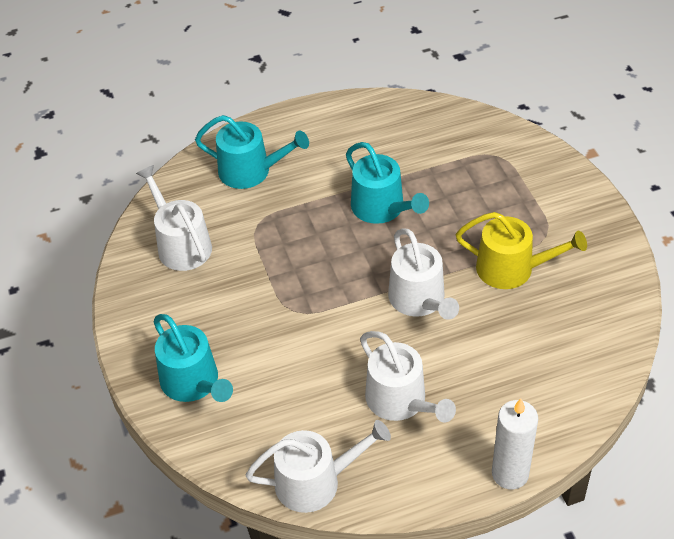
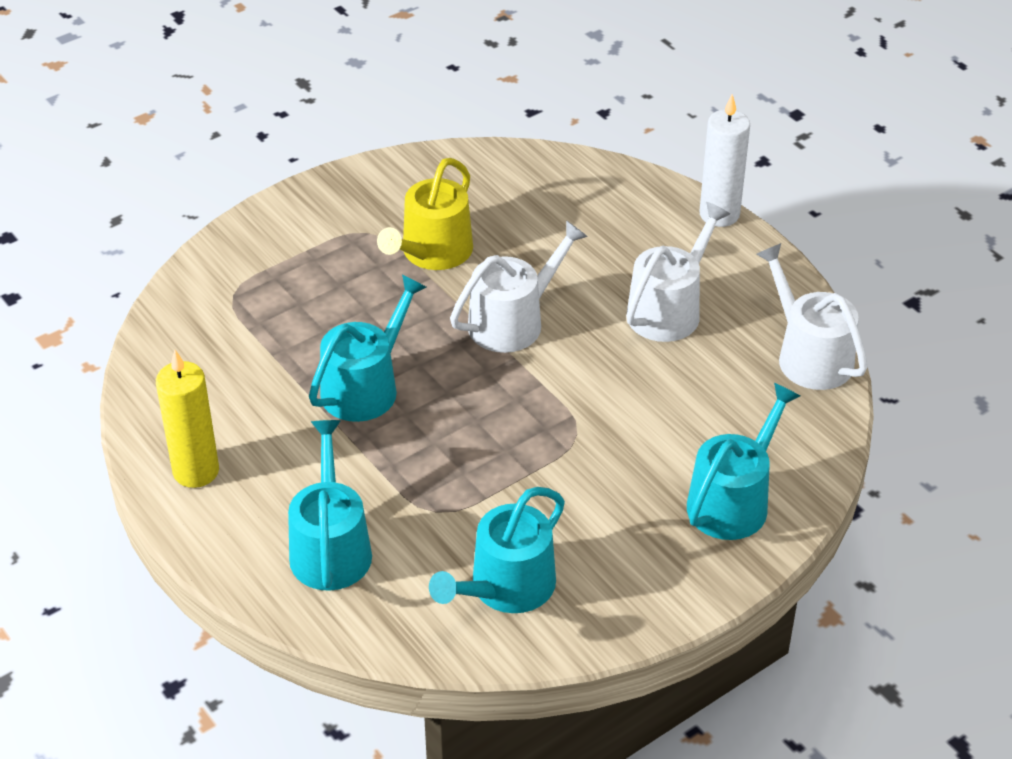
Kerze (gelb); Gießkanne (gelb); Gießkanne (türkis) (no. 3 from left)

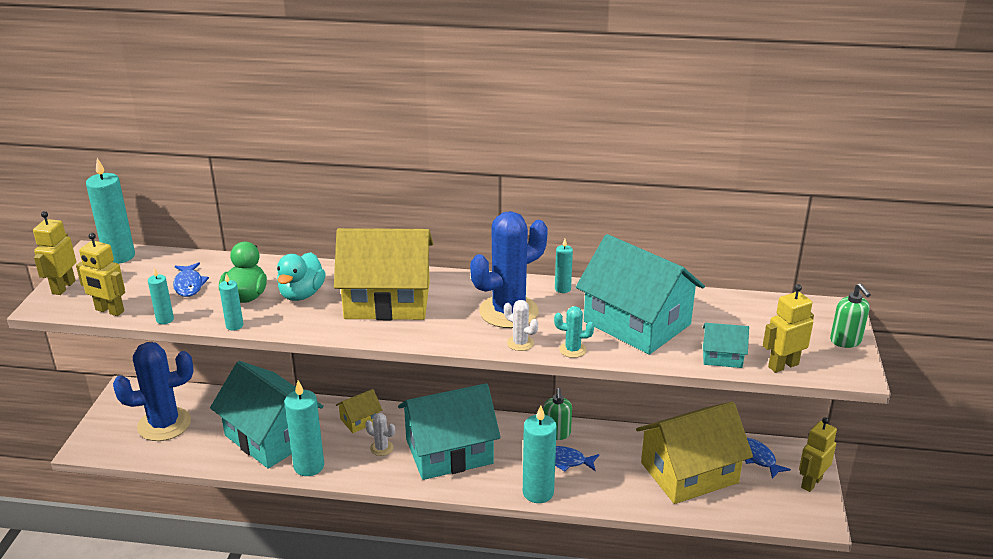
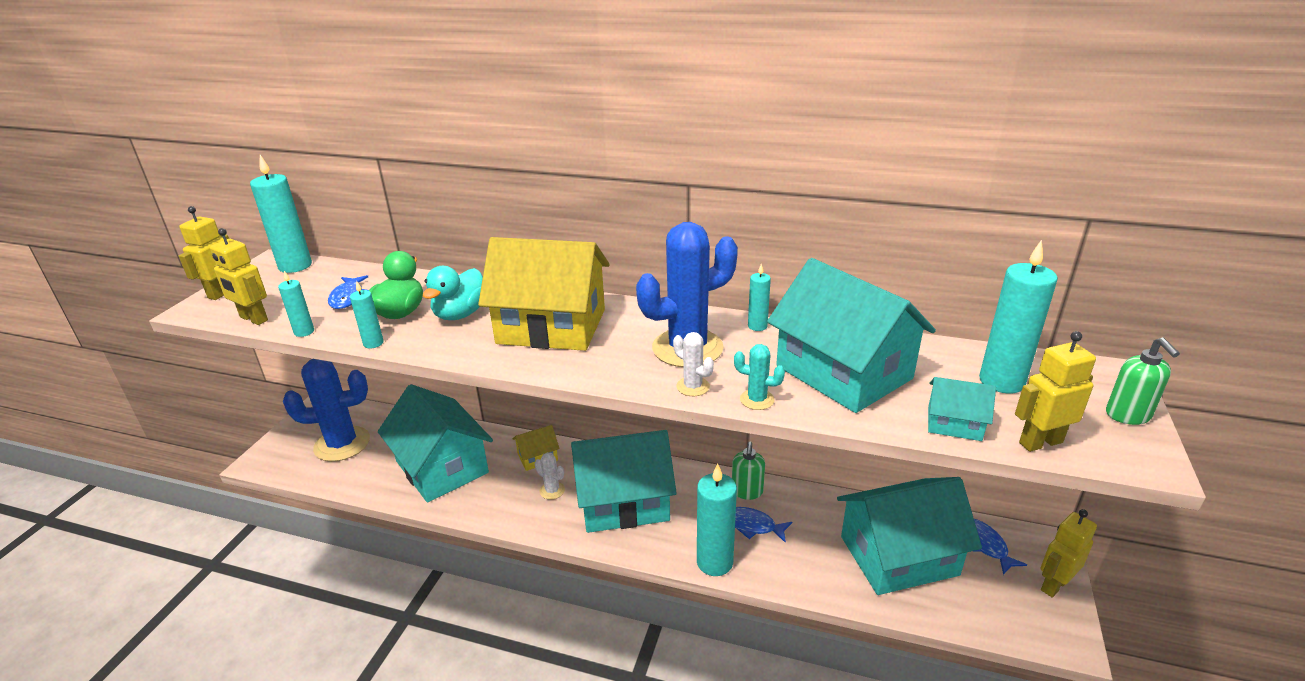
Haus (türkis) (no. 4 from left); Kerze (türkis) (no. 6 from left)

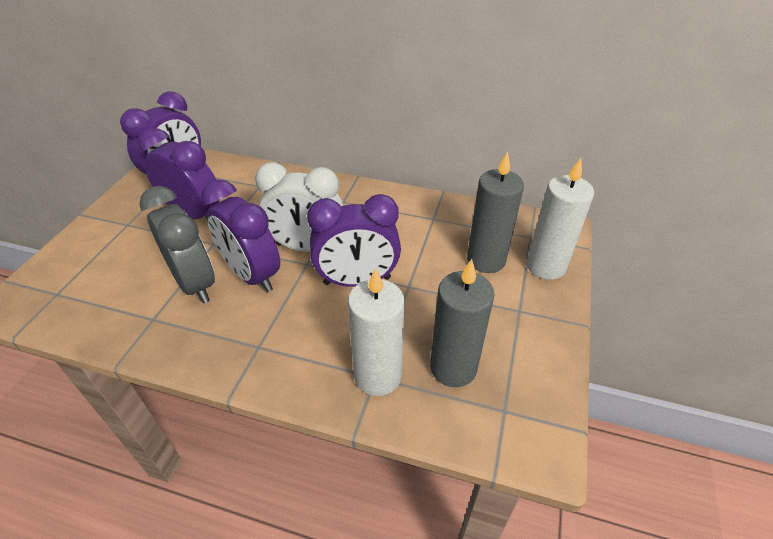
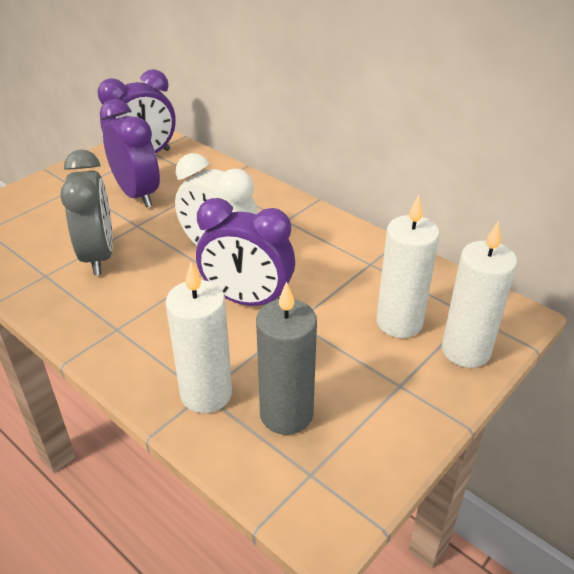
Kerze (weiß) (no. 2 from left); Wecker (lila) (no. 3 from left in the first image)

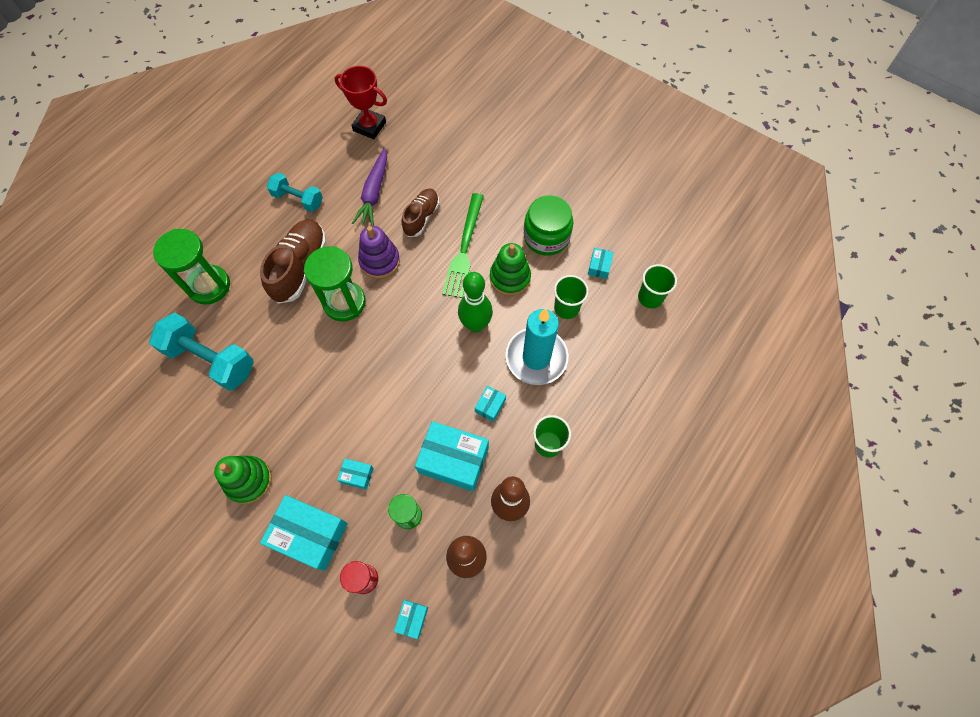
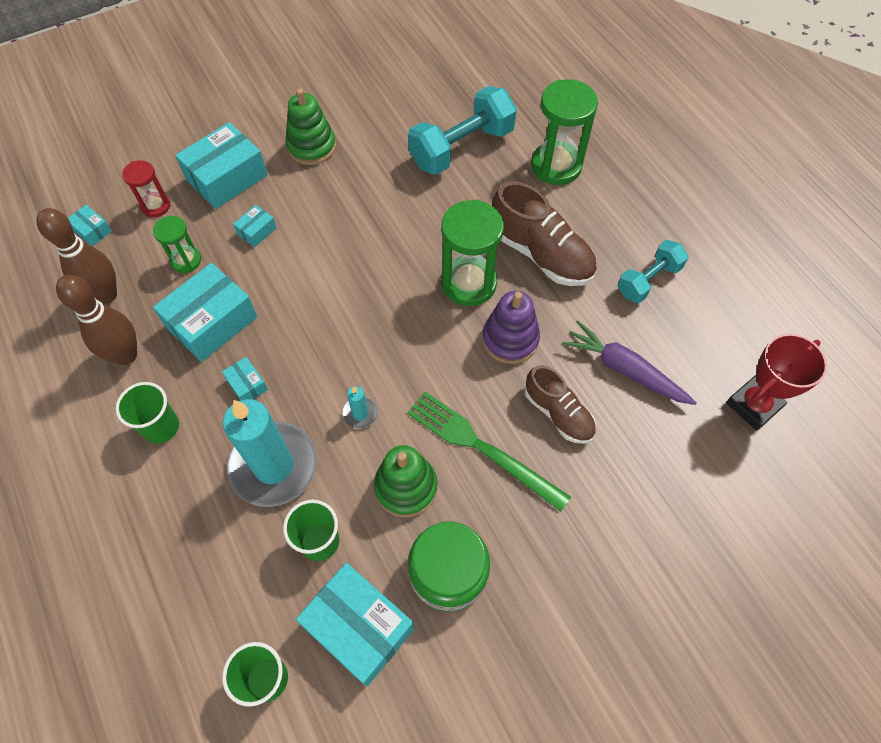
Schachtel (türkis) (no. 6 from left); Kerze (türkis) (no. 2 from left)

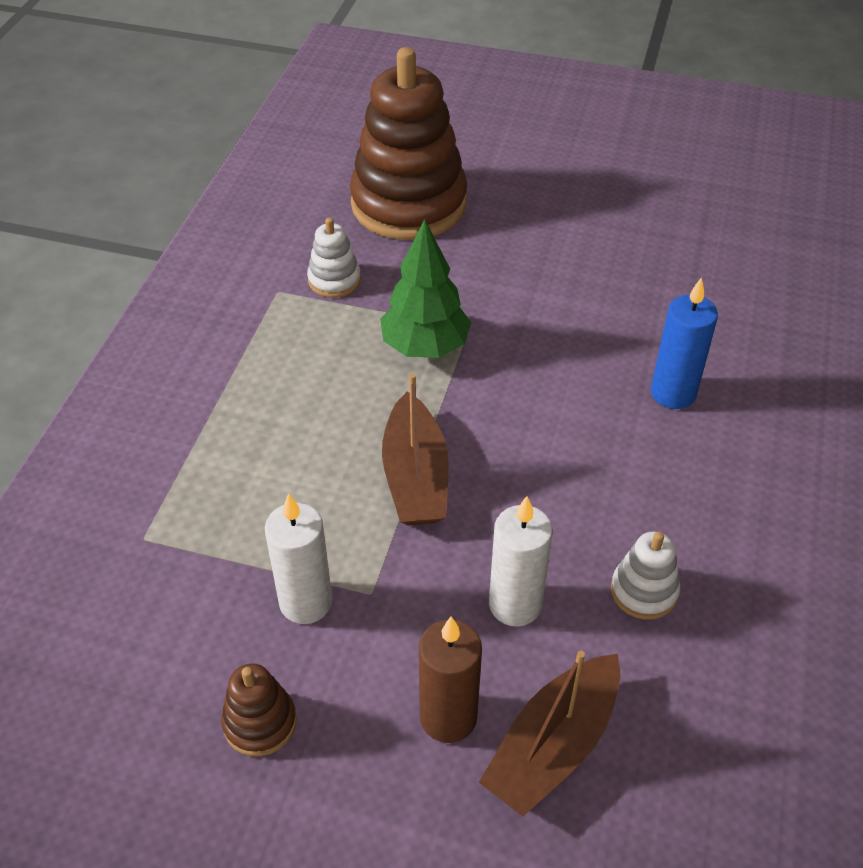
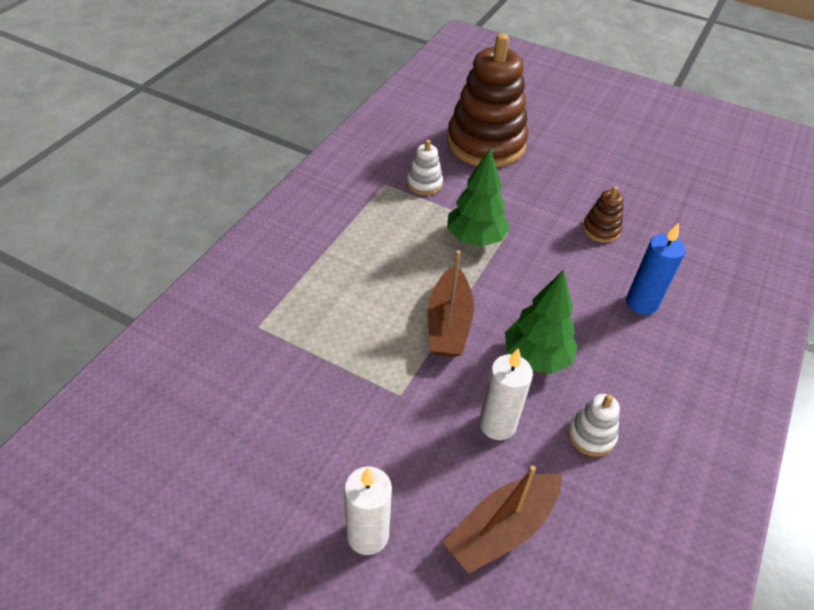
Kerze (weiß) (no. 1 from left); Baum (grün) (no. 2 from left); Stapelspielzeug (braun) (no. 2 from left); Kerze (braun)

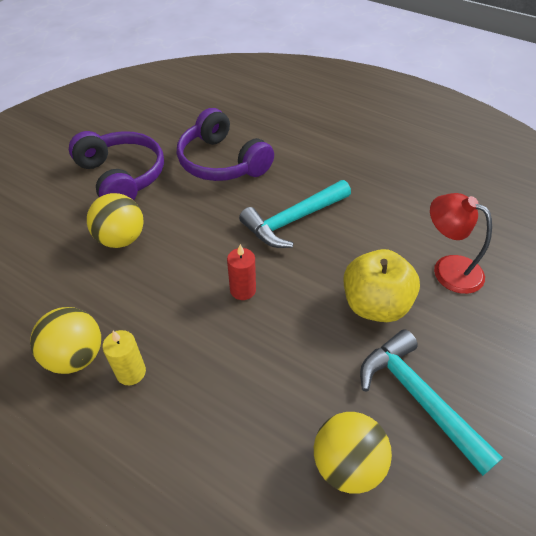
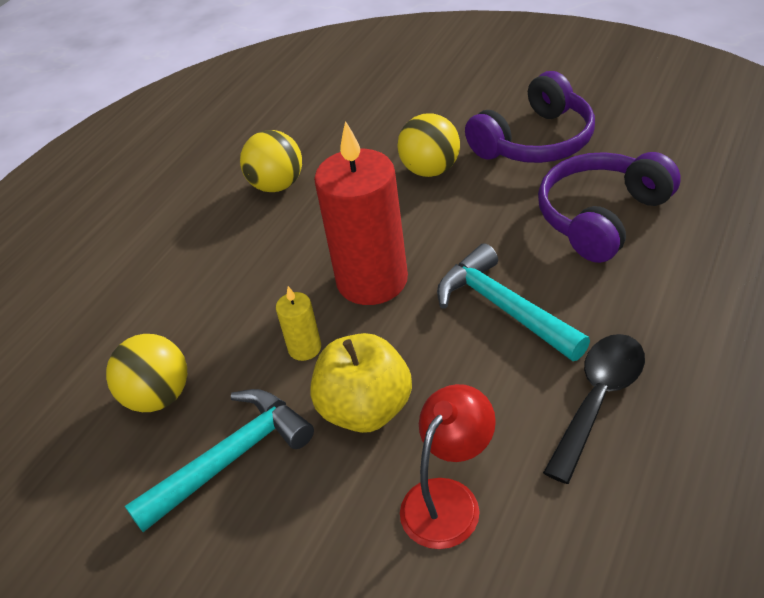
Kerze (gelb); Kerze (rot); Löffel (schwarz)

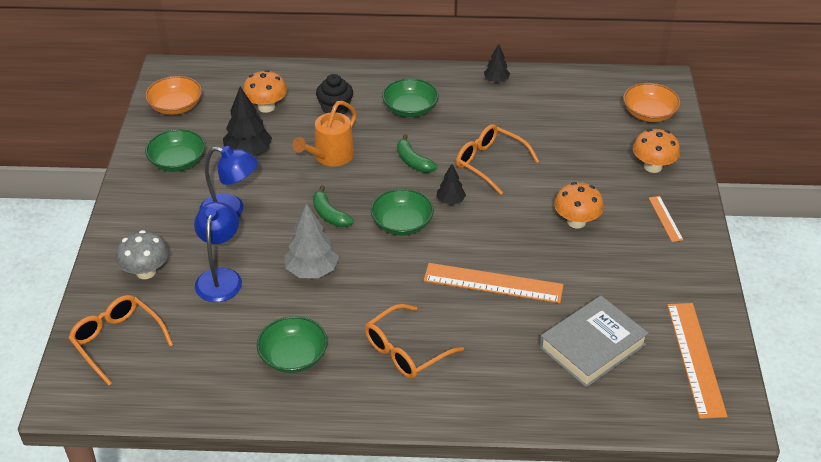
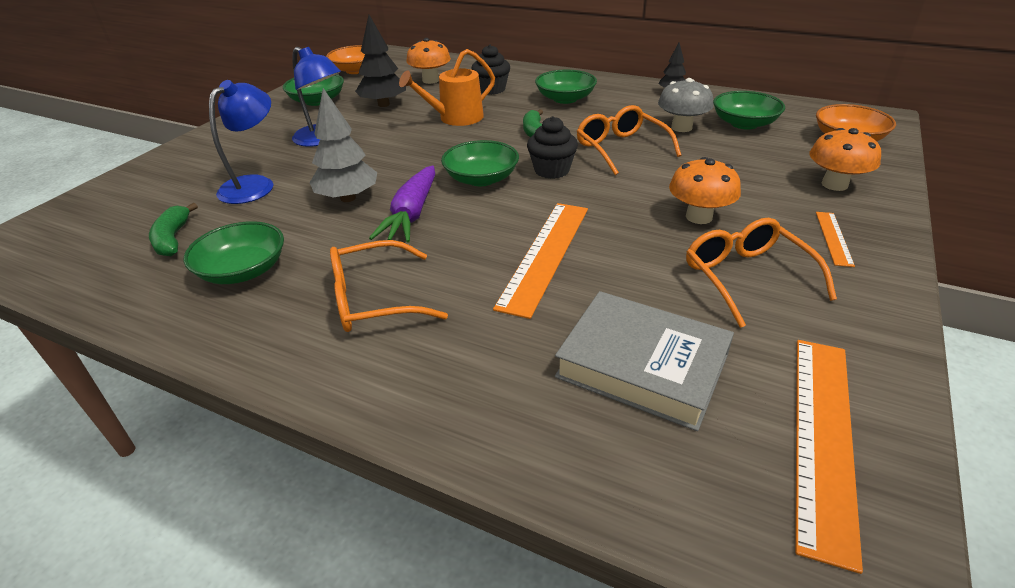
Banane (grün) (no. 1 from left); Karotte (lila); Lineal (orange) (no. 1 from left); Muffin (schwarz) (no. 2 from left); Buch (grau); Pilz (grau); Brille (orange) (no. 3 from left); Schüssel (grün) (no. 5 from left)

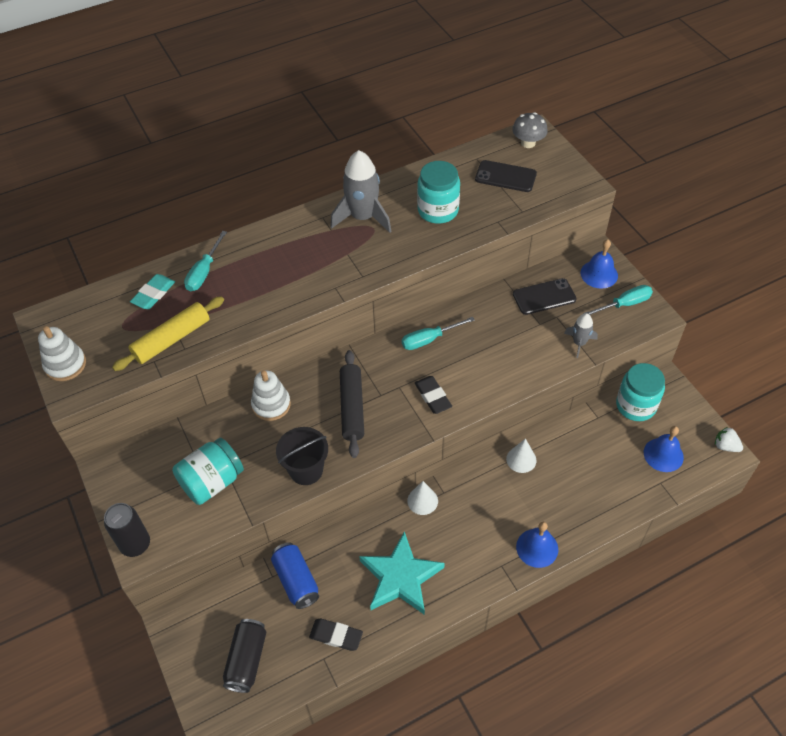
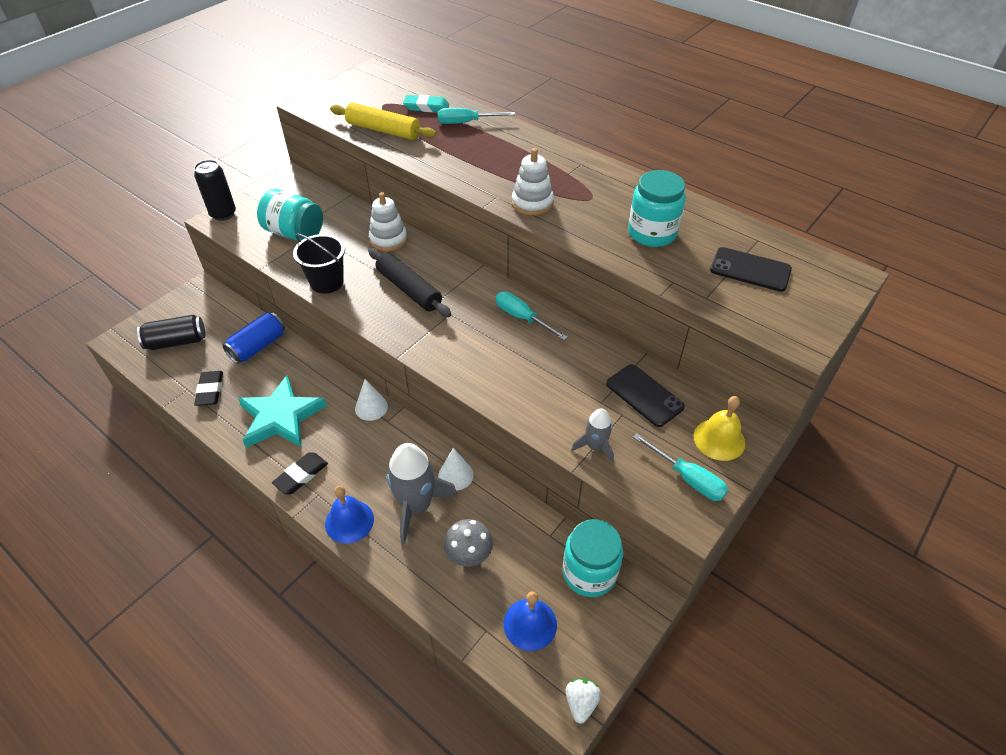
Radiergummi (schwarz) (no. 2 from left); Nudelholz (schwarz); Rakete (grau) (no. 1 from left); Pilz (grau); Stapelspielzeug (weiß) (no. 2 from left); Glocke (gelb); Handy (schwarz) (no. 2 from left)

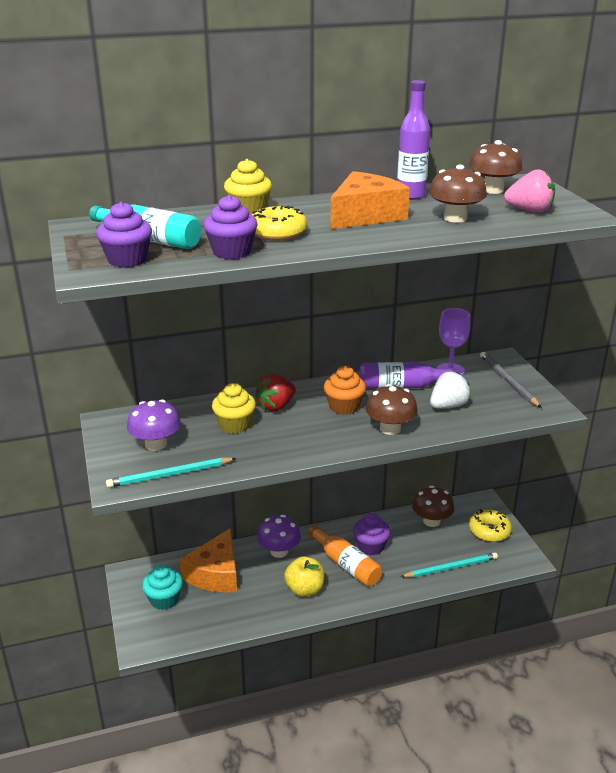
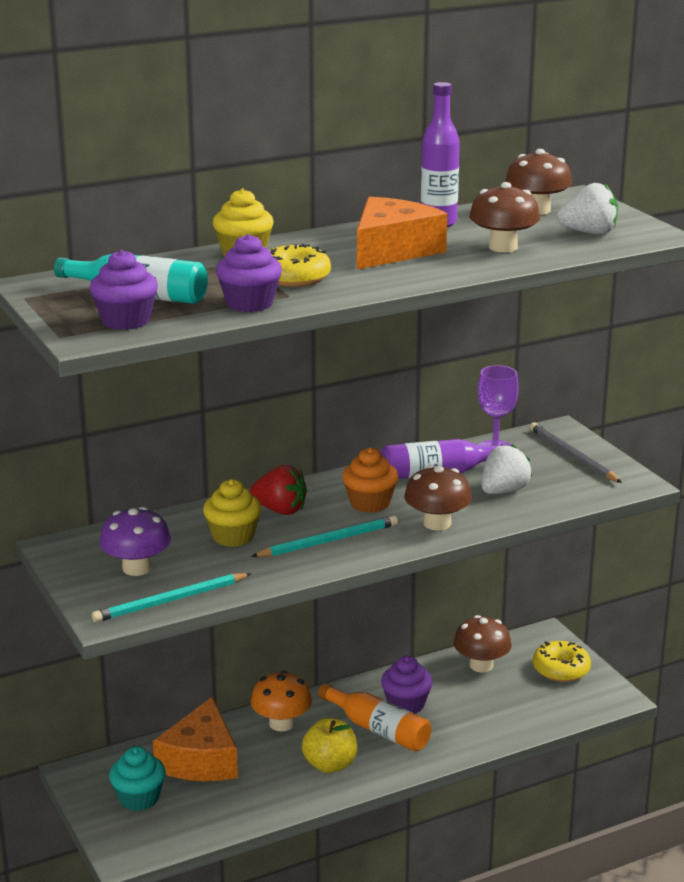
Erdbeere (rot); Bleistift (türkis) (no. 2 from left); Pilz (orange); Erdbeere (weiß) (no. 2 from left)

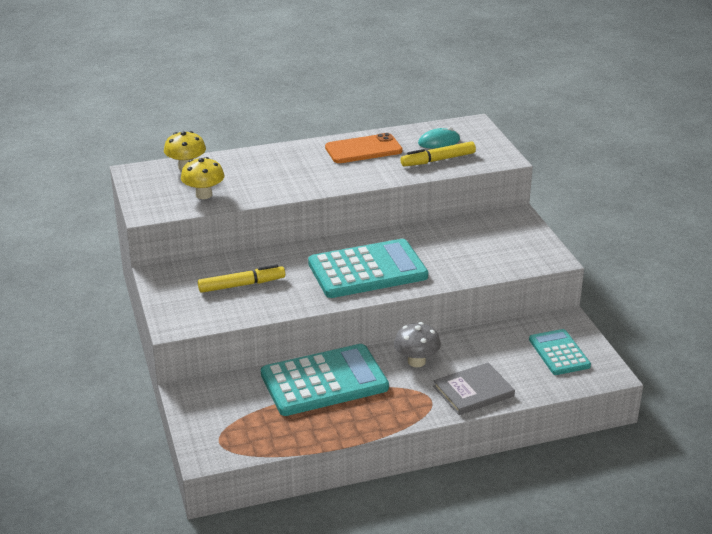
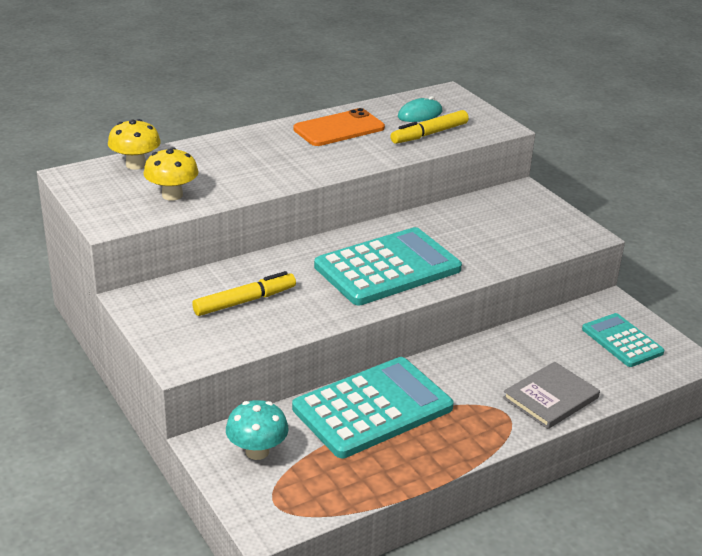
Pilz (türkis); Pilz (grau)

